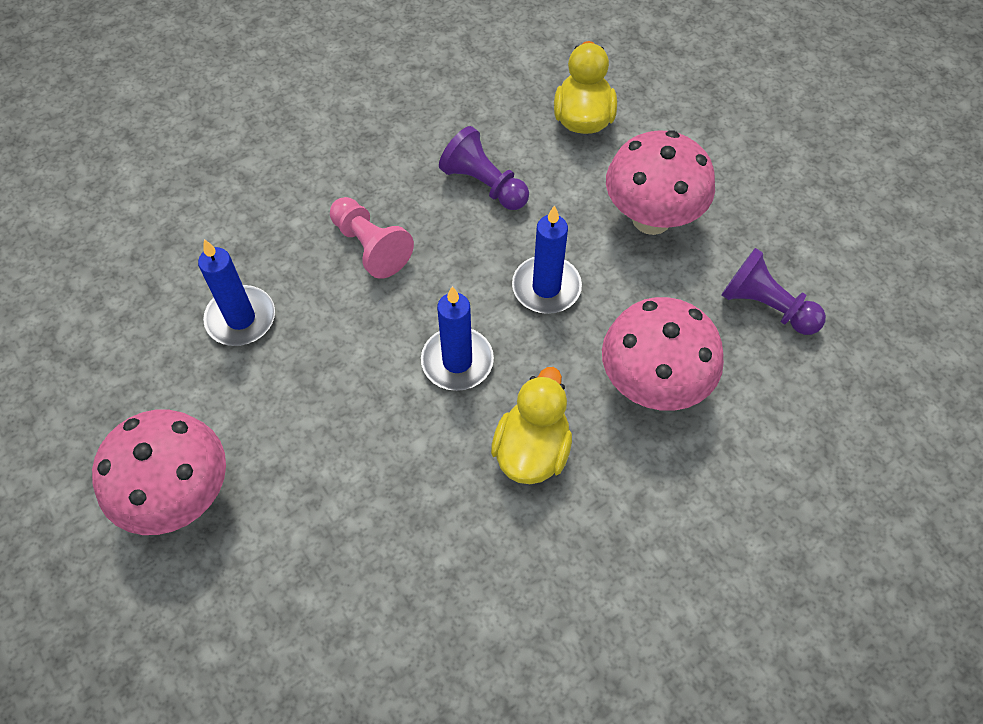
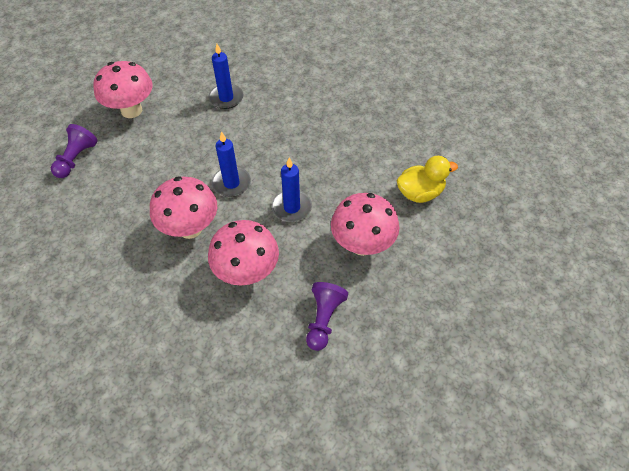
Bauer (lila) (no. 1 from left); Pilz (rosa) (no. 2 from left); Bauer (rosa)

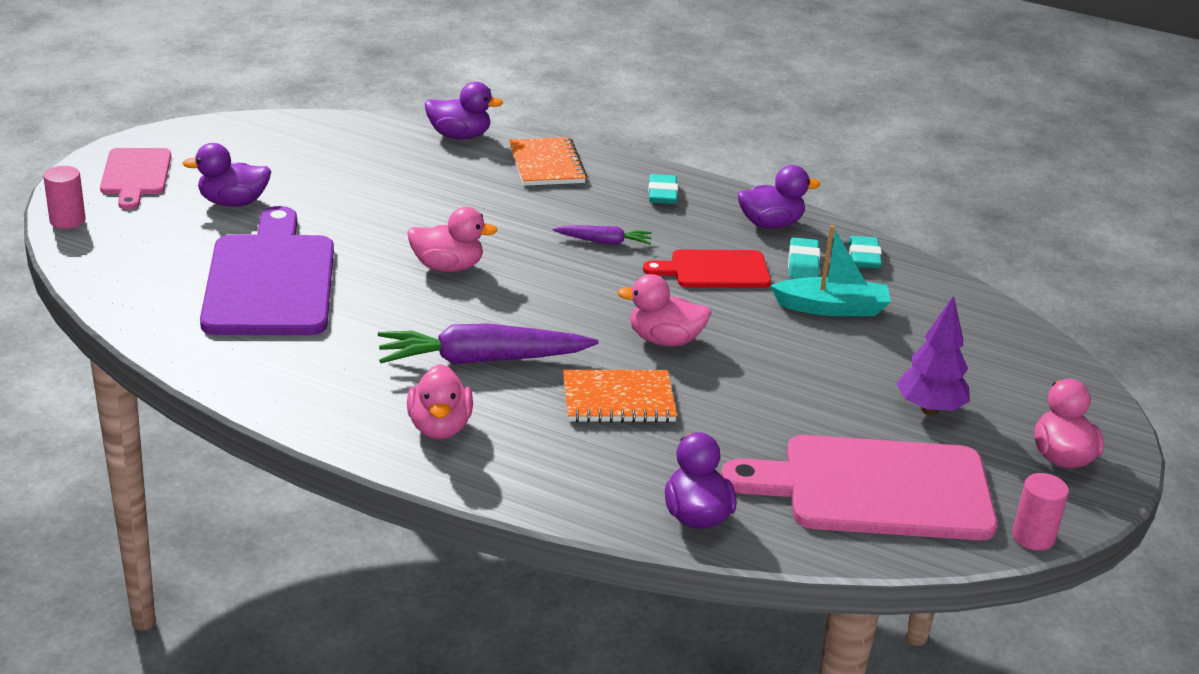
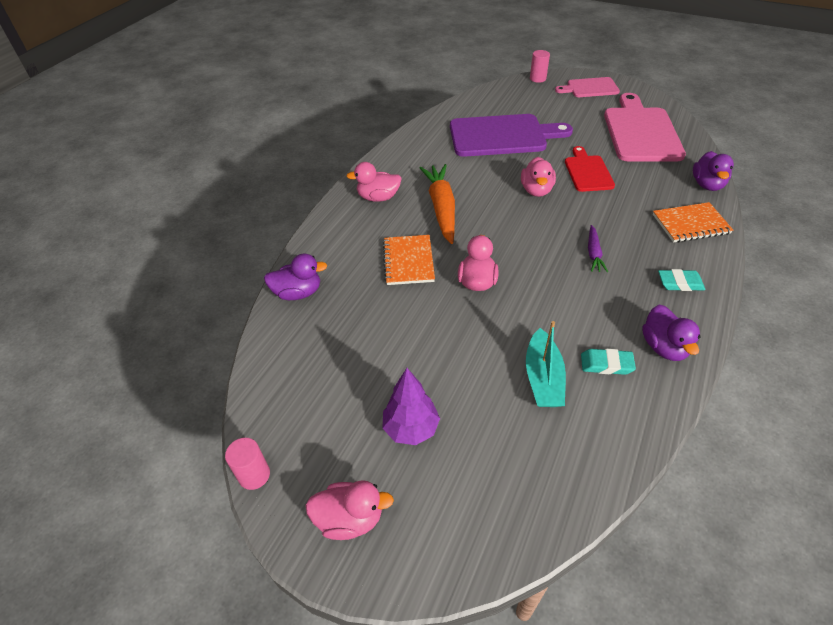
Karotte (orange); Schneidebrett (rot); Schneidebrett (rosa) (no. 2 from left); Ente (lila) (no. 1 from left in the first image); Radiergummi (türkis) (no. 3 from left in the first image)

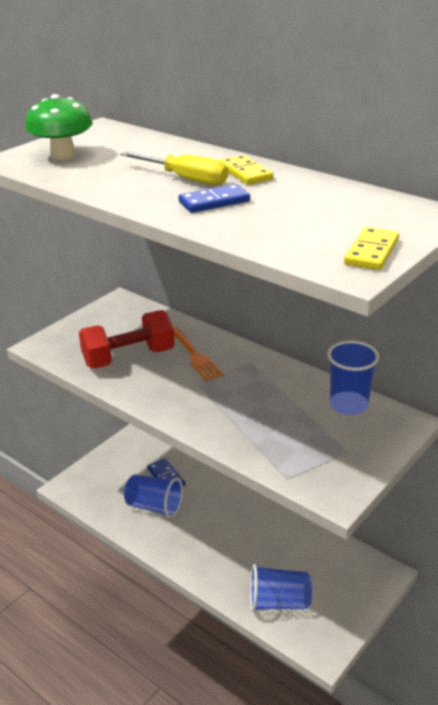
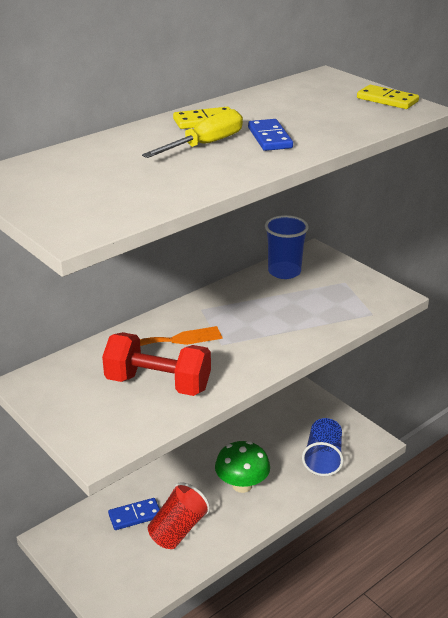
Hantel (rot); Becher (rot); Pilz (grün)

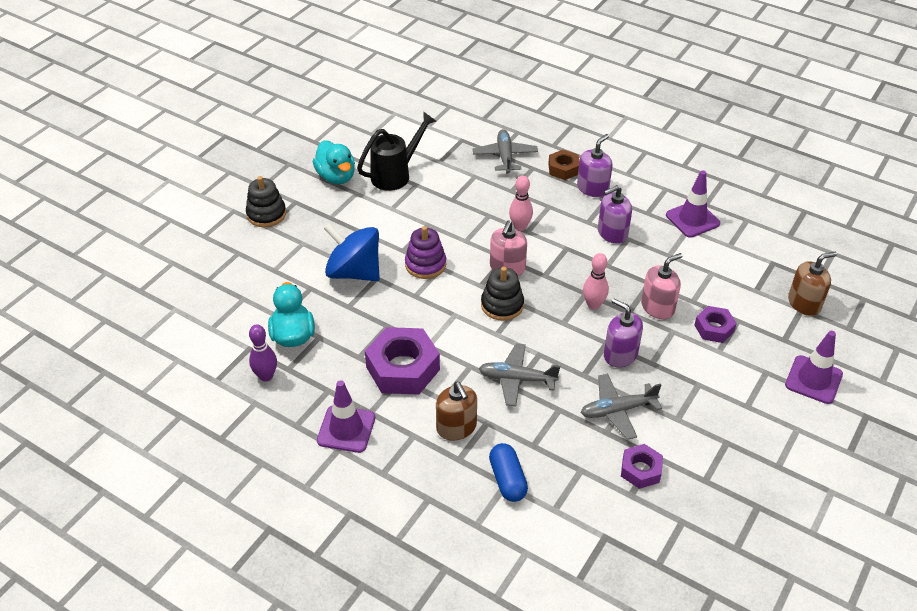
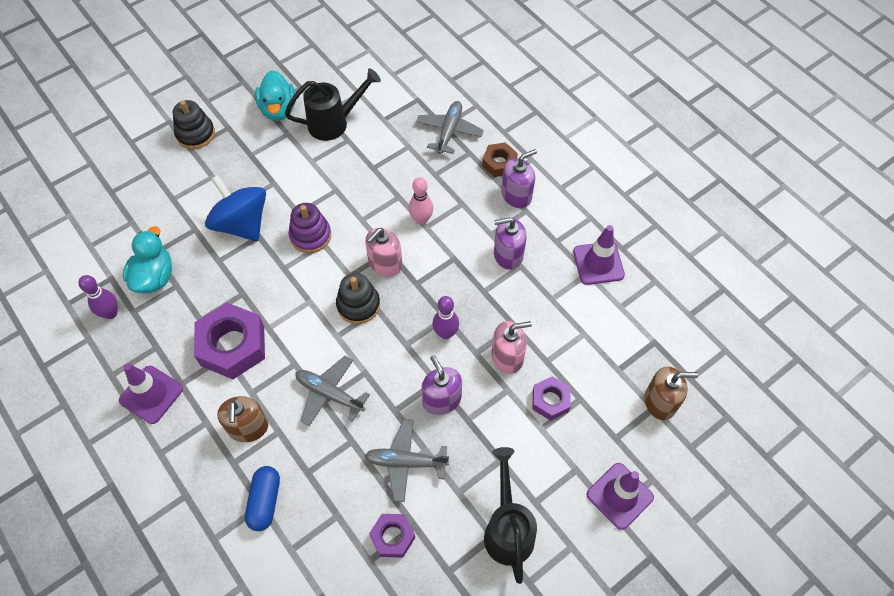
Bowlingkegel (lila) (no. 2 from left); Gießkanne (schwarz) (no. 2 from left)

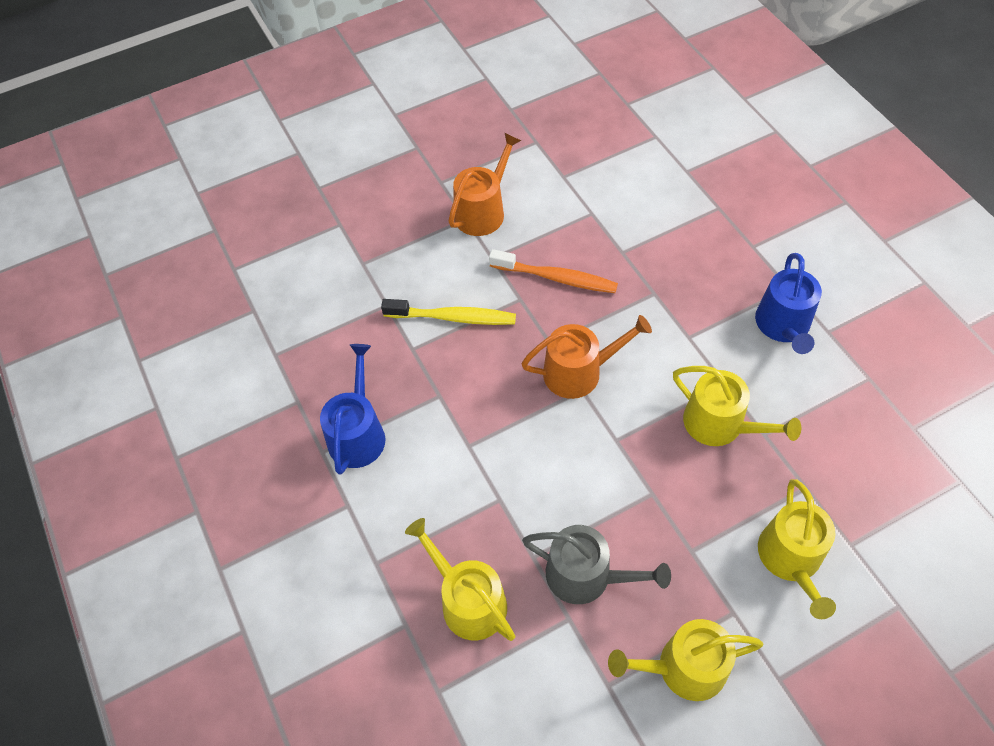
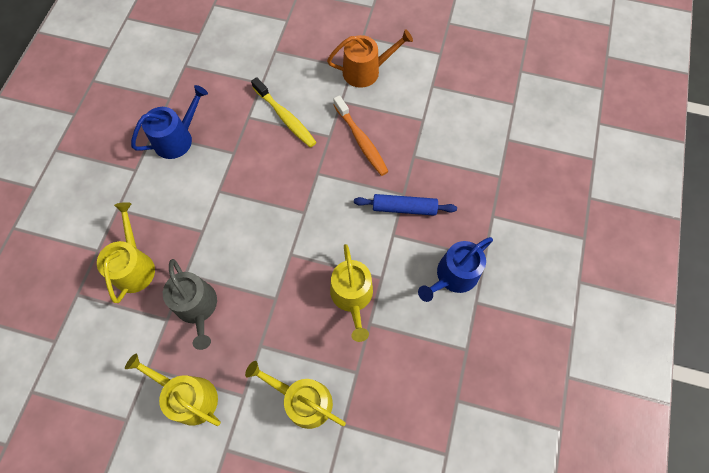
Gießkanne (gelb) (no. 3 from left); Nudelholz (blau); Gießkanne (orange) (no. 2 from left in the first image)

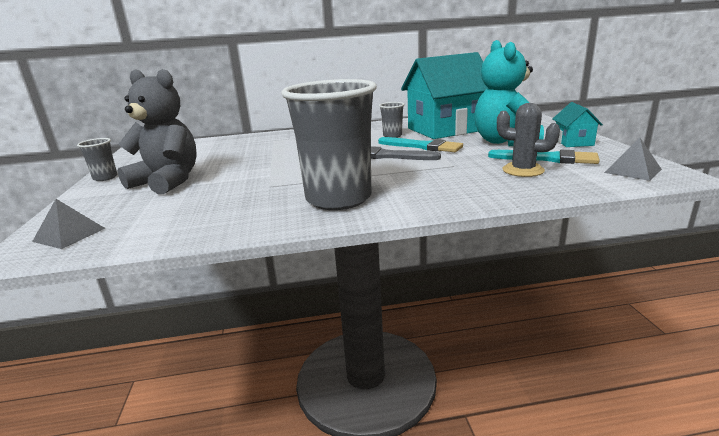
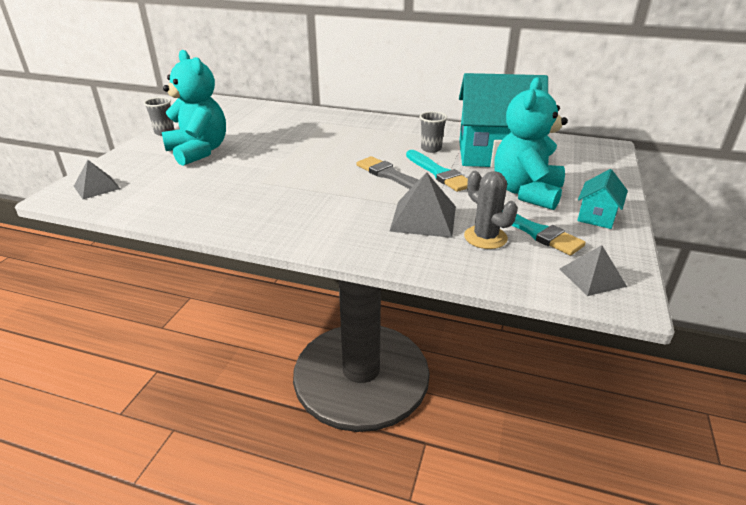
Teddybär (türkis) (no. 1 from left); Pyramide (grau) (no. 2 from left); Becher (grau) (no. 2 from left in the first image)

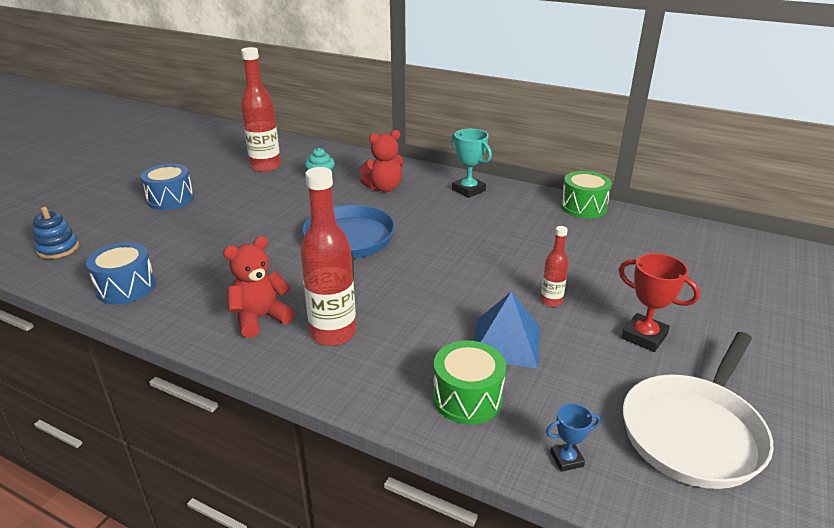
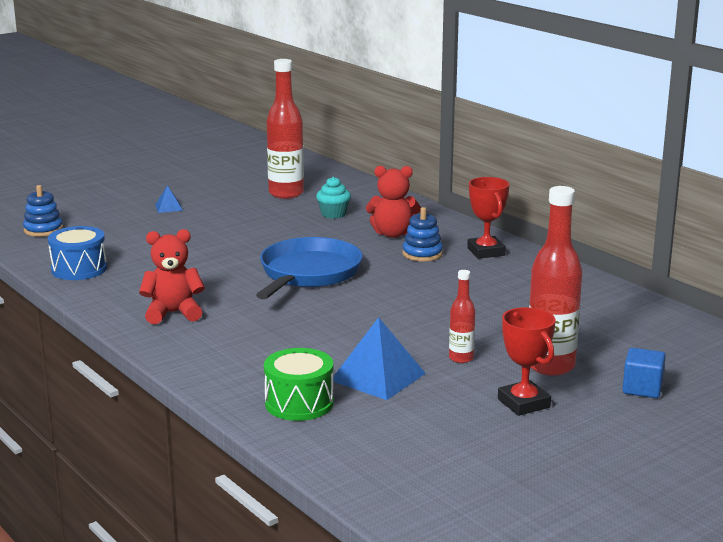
Pyramide (blau) (no. 1 from left); Stapelspielzeug (blau) (no. 2 from left); Pokal (rot) (no. 1 from left); Flasche (rot) (no. 3 from left); Kubus (blau); Pokal (blau); Trommel (grün) (no. 2 from left in the first image); Pfanne (weiß)

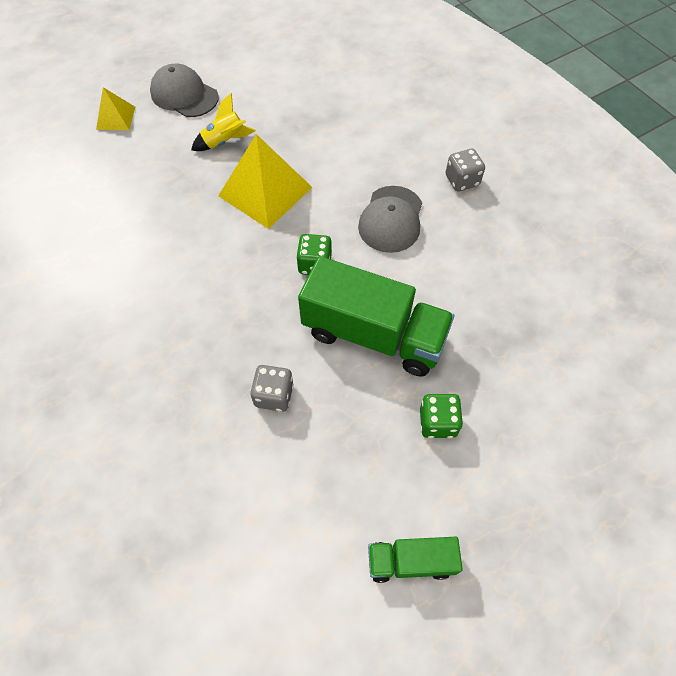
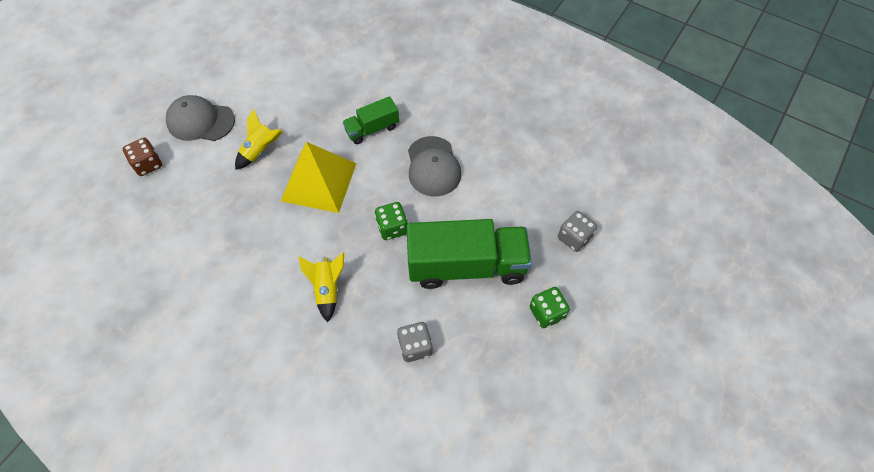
Spielwürfel (braun); Rakete (gelb) (no. 2 from left); Lastwagen (grün) (no. 1 from left); Spielwürfel (grau) (no. 2 from left)

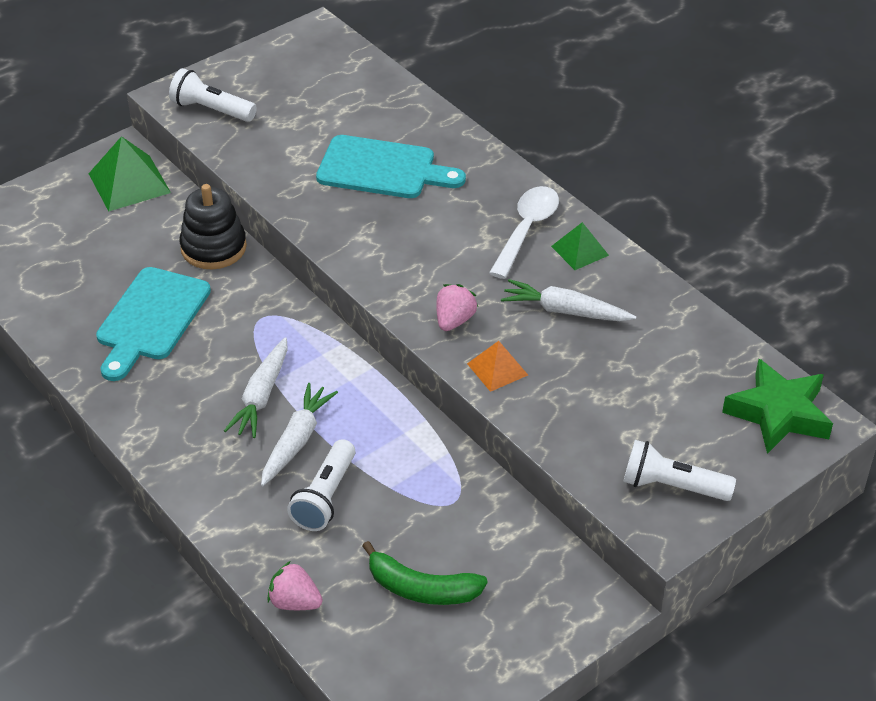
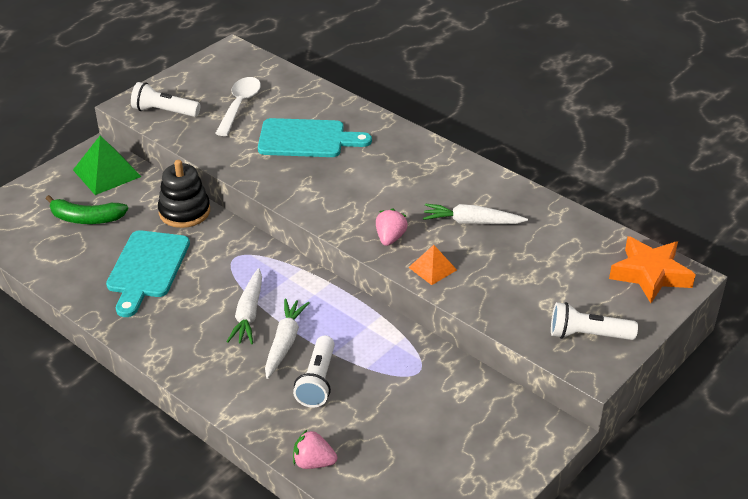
Banane (grün); Löffel (weiß); Stern (orange); Pyramide (grün) (no. 2 from left in the first image)

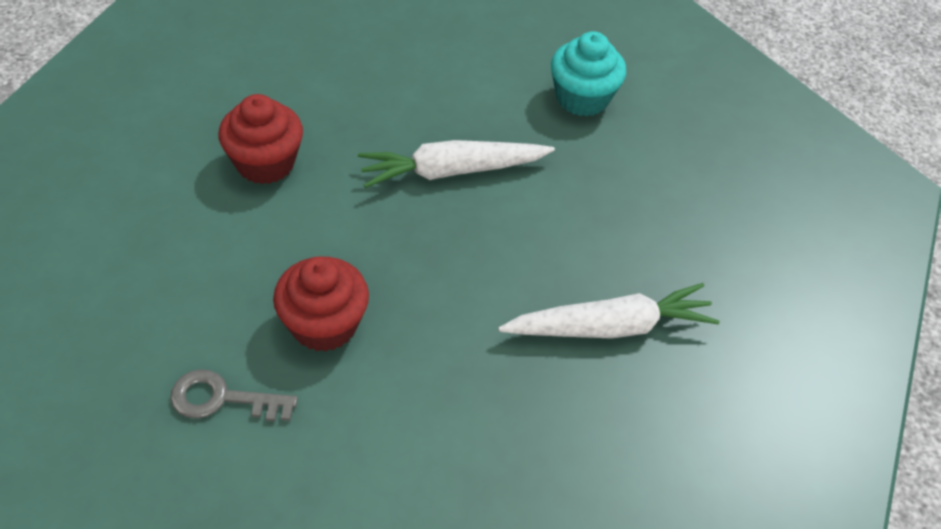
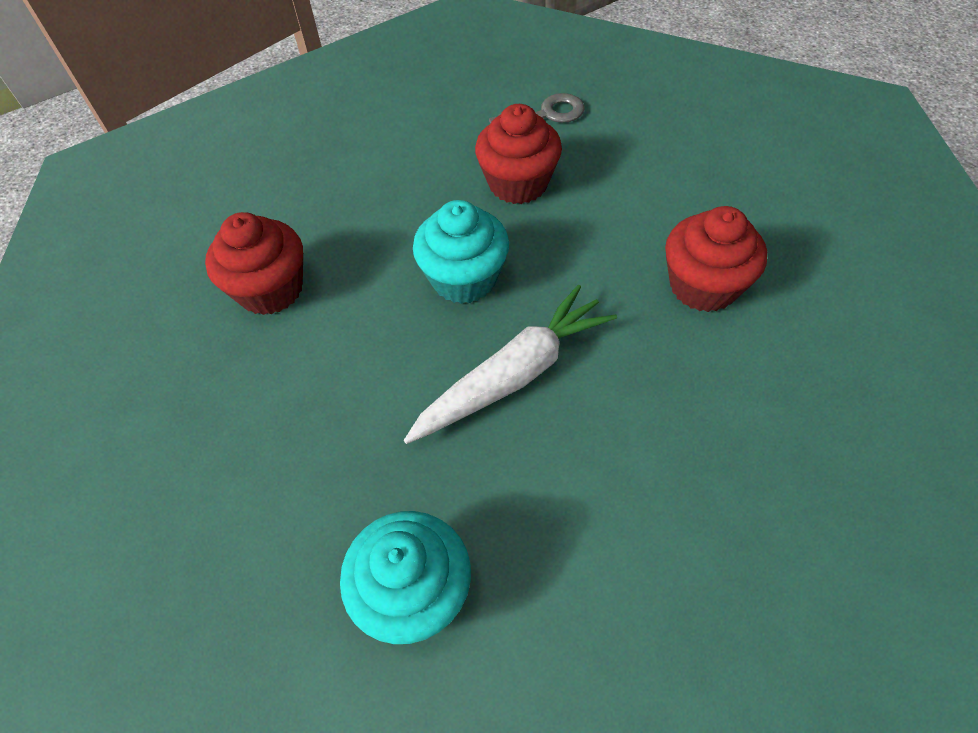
Muffin (rot) (no. 1 from left); Muffin (türkis) (no. 2 from left)

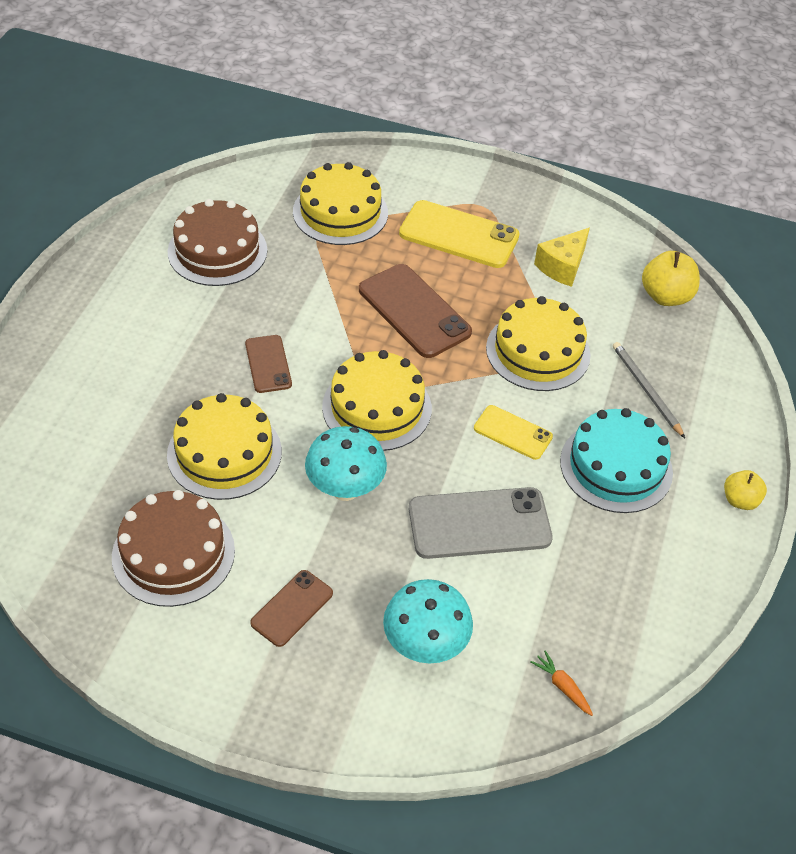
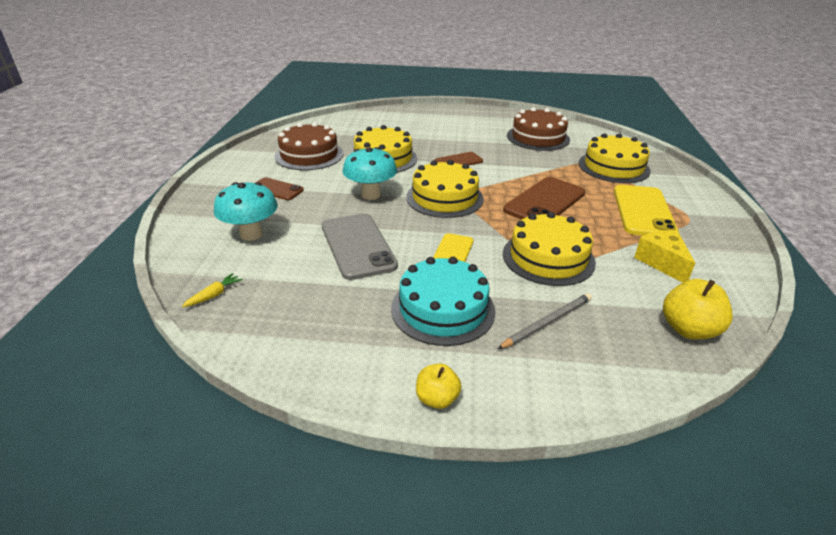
Karotte (gelb); Käse (gelb)

